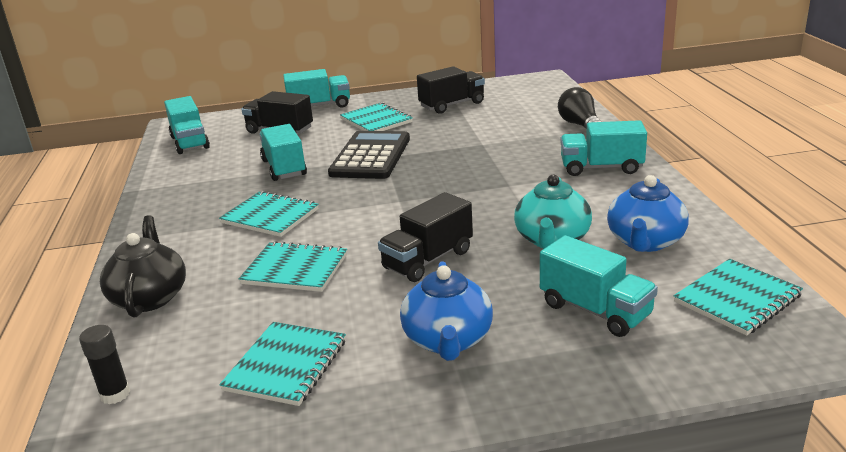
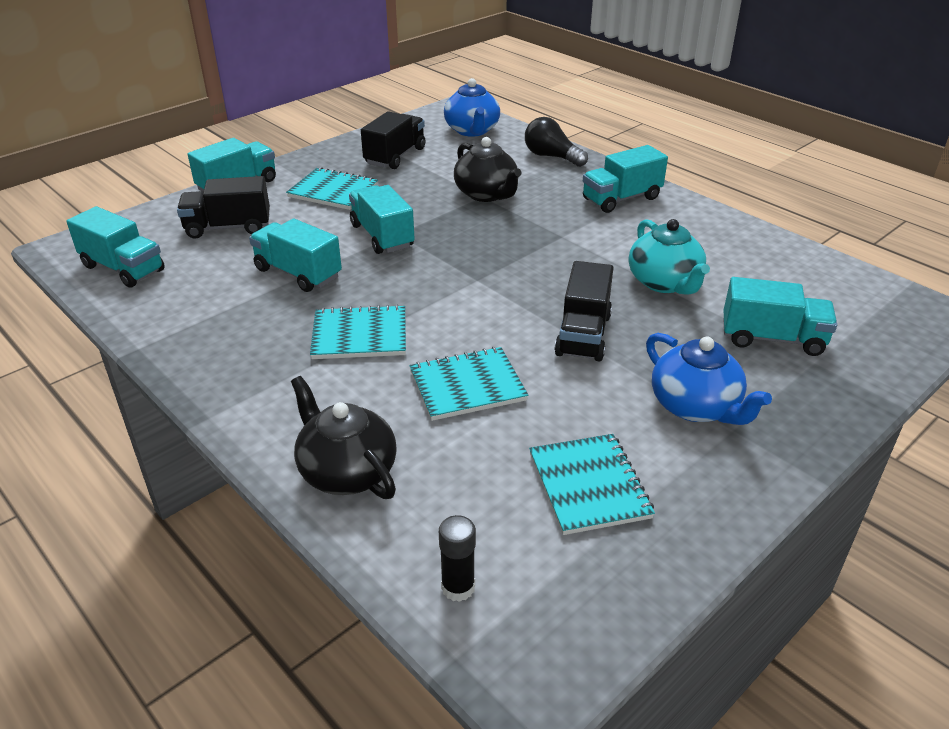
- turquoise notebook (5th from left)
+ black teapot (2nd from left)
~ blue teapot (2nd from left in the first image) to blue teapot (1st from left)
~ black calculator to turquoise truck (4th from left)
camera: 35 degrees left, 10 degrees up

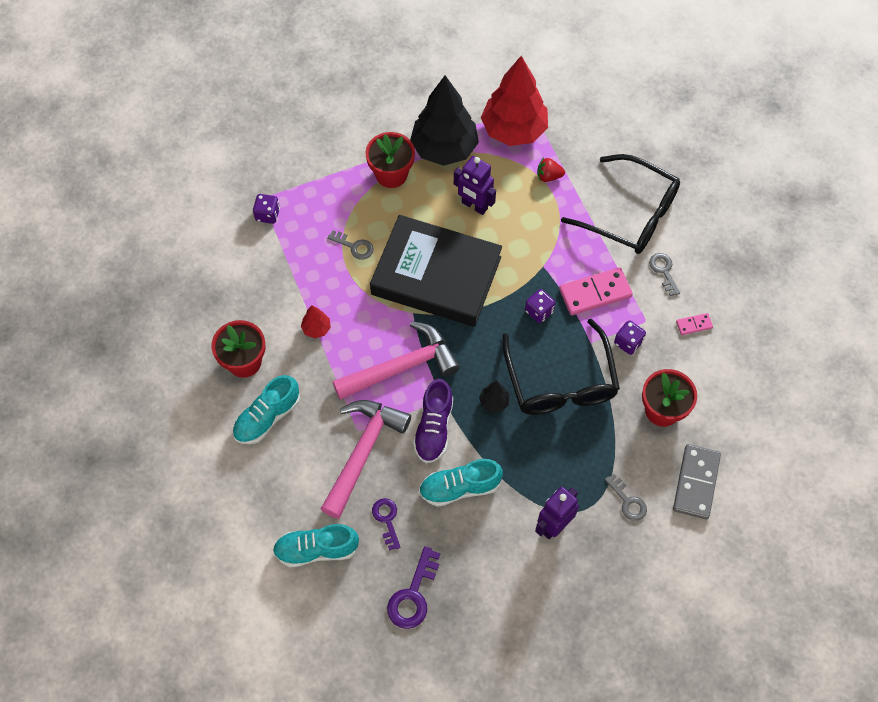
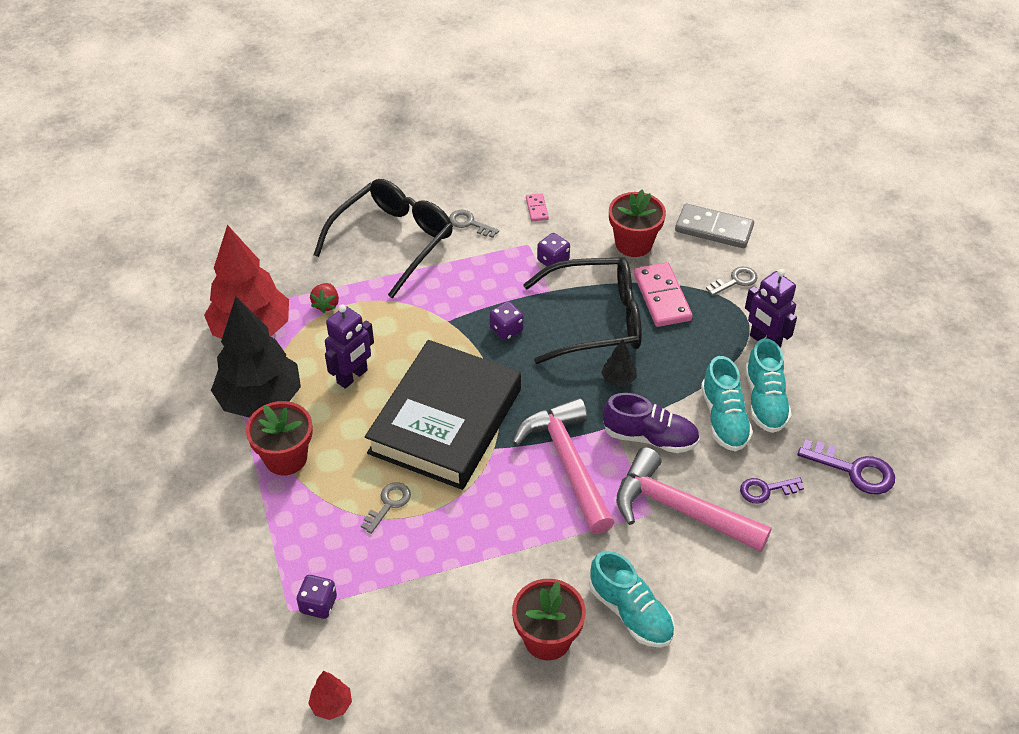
~ turquoise shoe (2nd from left in the first image) to turquoise shoe (3rd from left)
~ red tree (1st from left in the first image) to red tree (2nd from left)
~ pink domino (1st from left in the first image) to pink domino (2nd from left)
~ grey key (3rd from left in the first image) 45 degrees clockwise
camera: 85 degrees left, 15 degrees down

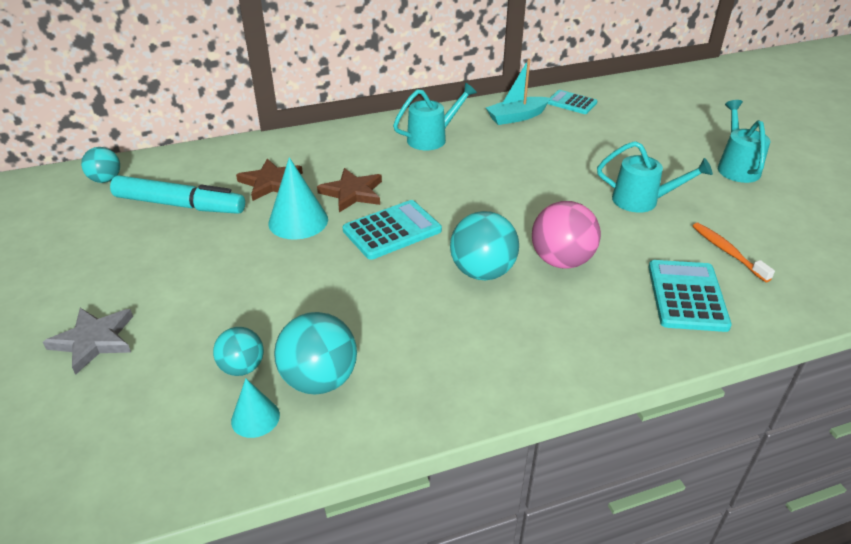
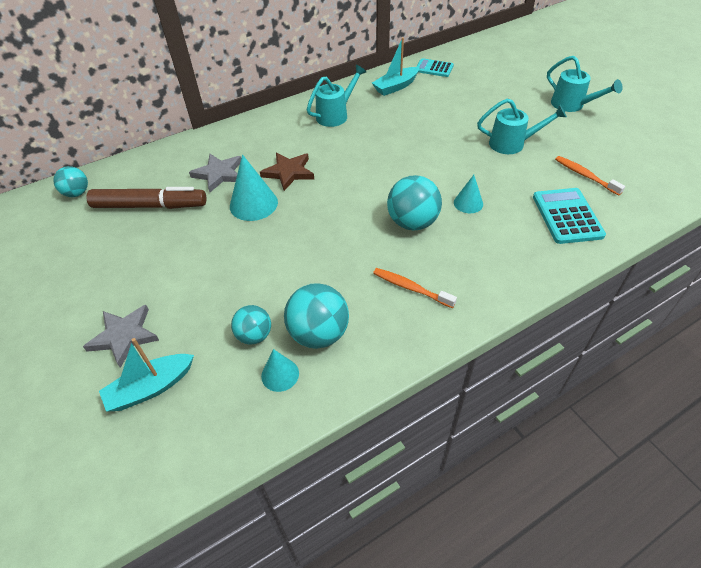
- turquoise calculator (1st from left)
+ turquoise boat (1st from left)
+ orange toothbrush (1st from left)
~ pink ball to turquoise cone (3rd from left)
~ turquoise marker to brown marker
~ brown star (1st from left) to grey star (2nd from left)
~ turquoise watering can (3rd from left) 150 degrees clockwise
camera: 10 degrees left, 10 degrees up

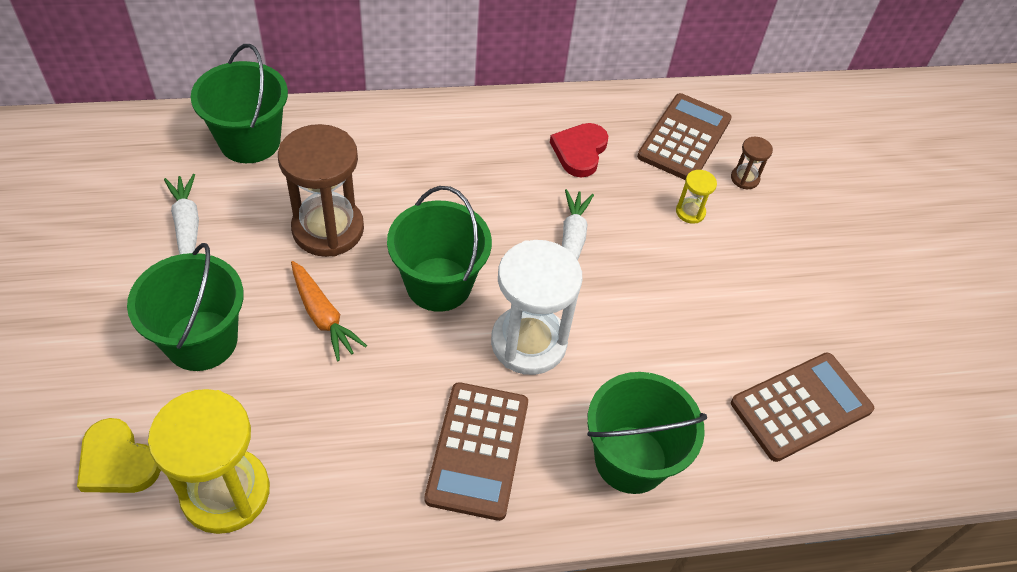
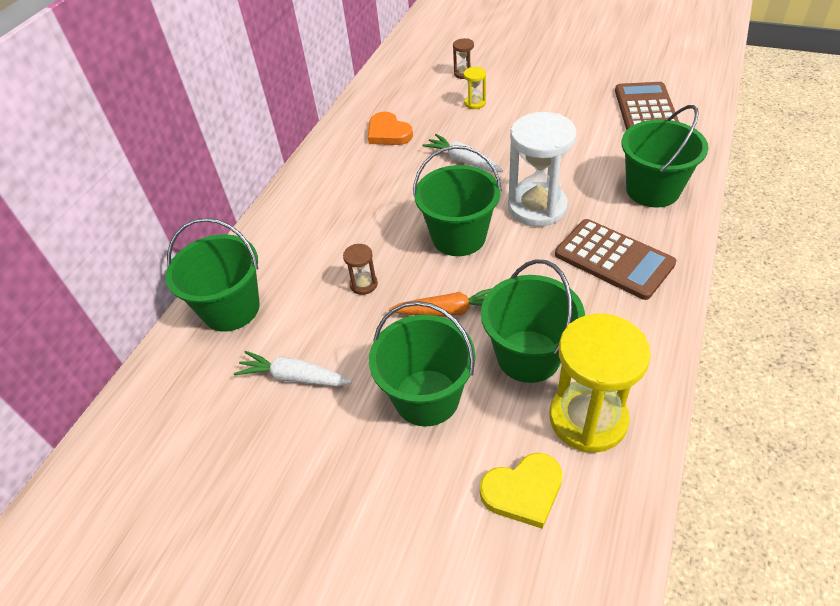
- brown calculator (2nd from left)
+ green bucket (4th from left)
~ red heart to orange heart
~ brown hourglass (1st from left) x0.44
camera: 50 degrees left, 5 degrees down

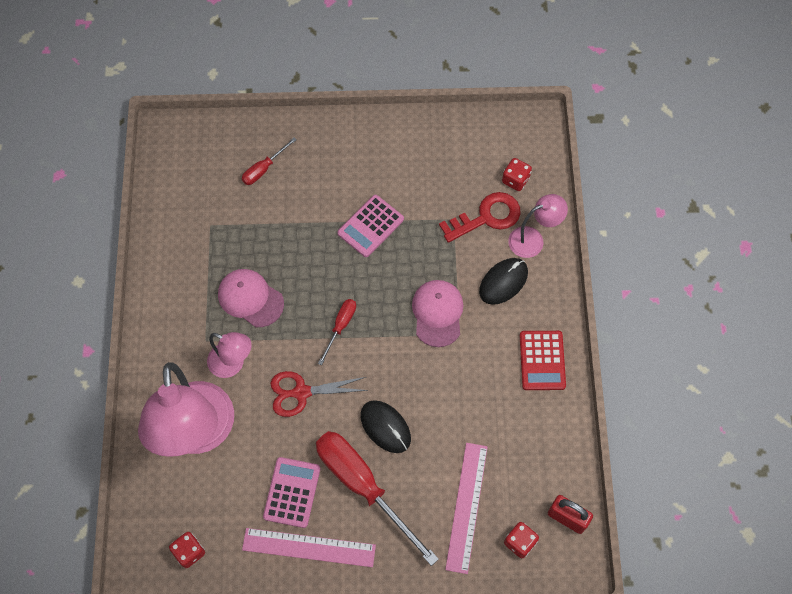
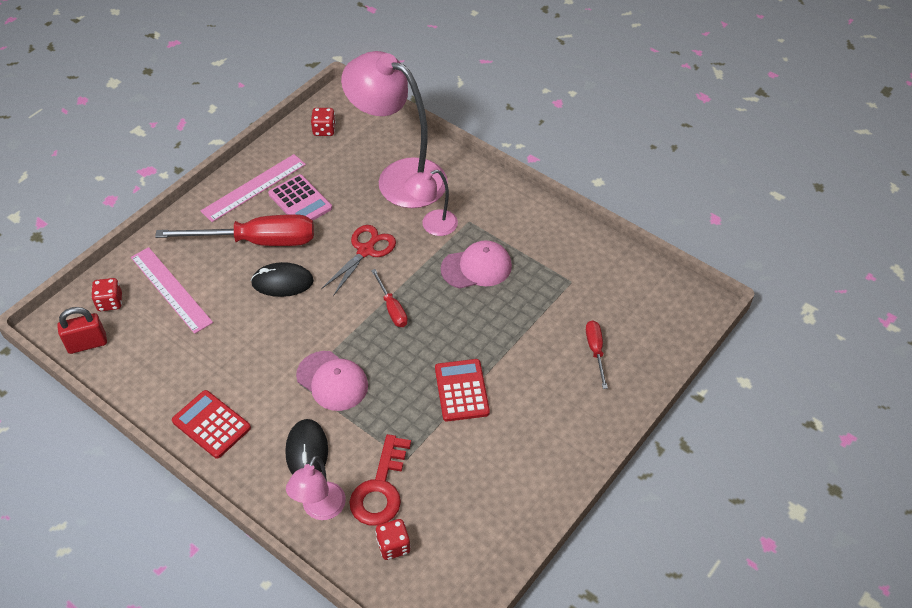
~ pink calculator (2nd from left) to red calculator (2nd from left)
camera: 130 degrees right, 15 degrees down

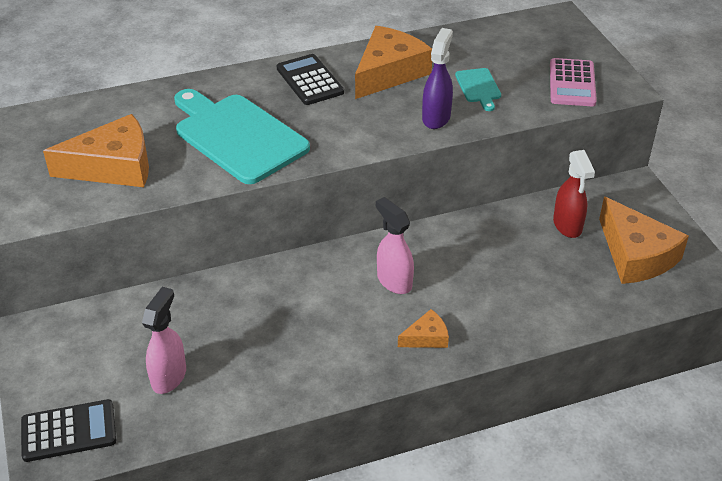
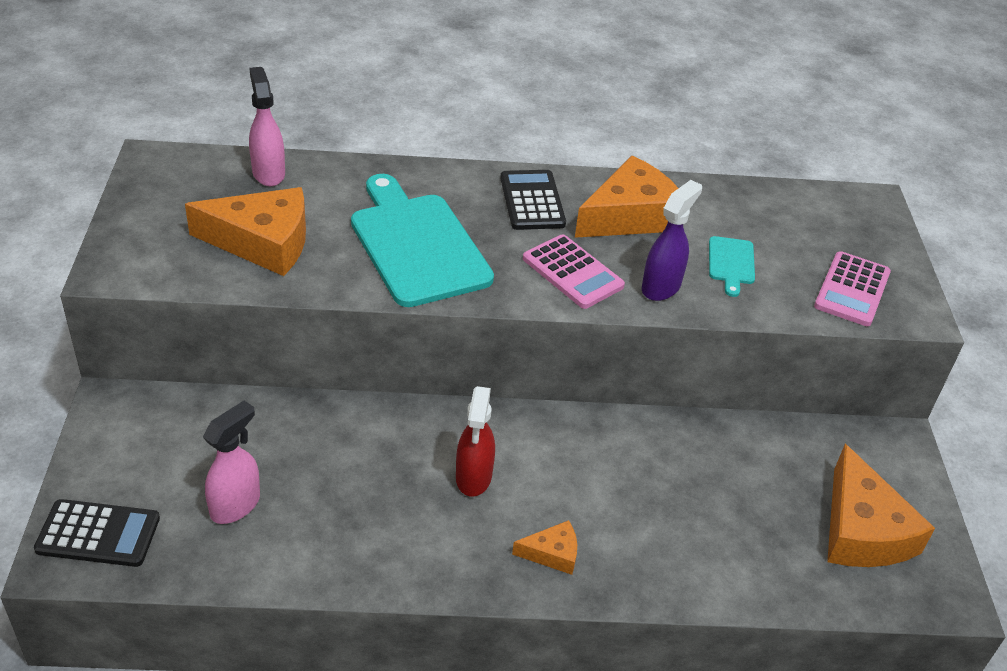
+ pink calculator (1st from left)
~ pink spray bottle (2nd from left)
~ red spray bottle
camera: 15 degrees right, 0 degrees up

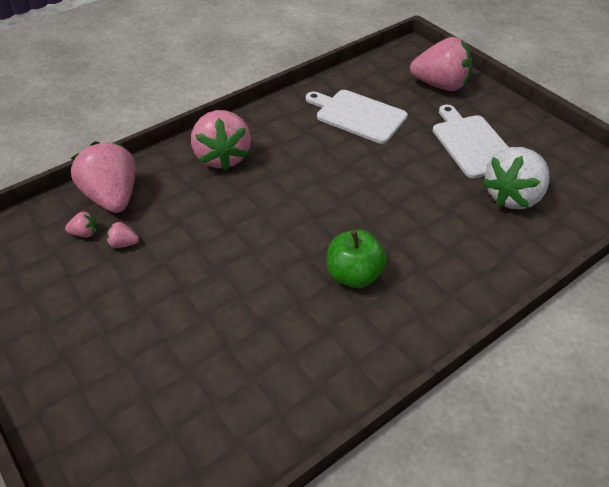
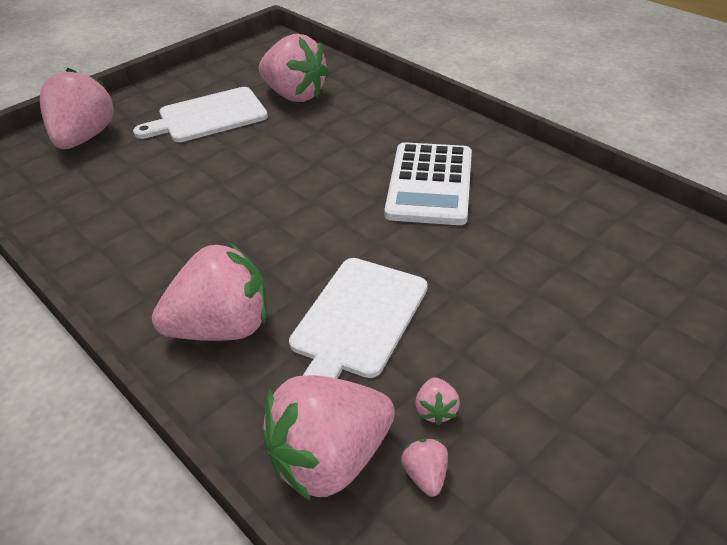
~ white cutting board (1st from left in the first image) to white cutting board (2nd from left)
~ green apple to white calculator
~ white strawberry to pink strawberry (3rd from left)
camera: 95 degrees left, 5 degrees down

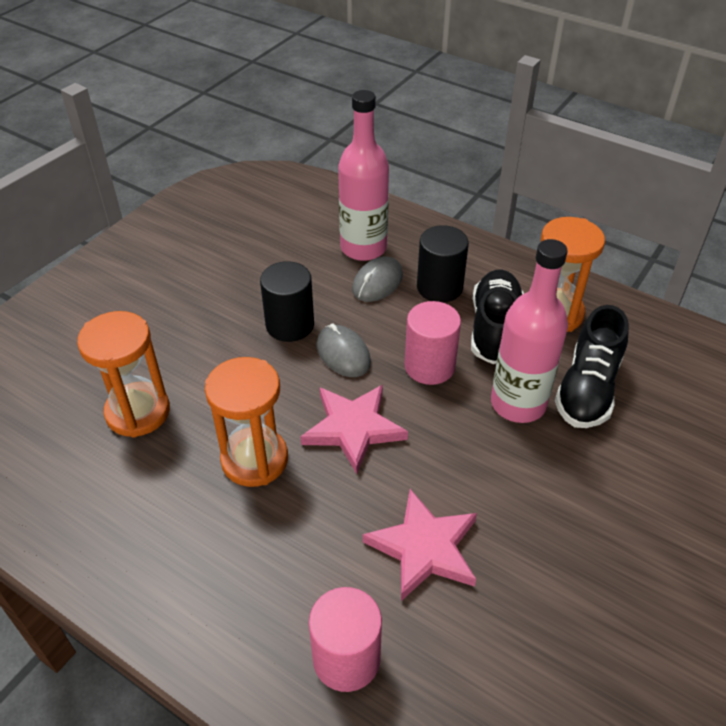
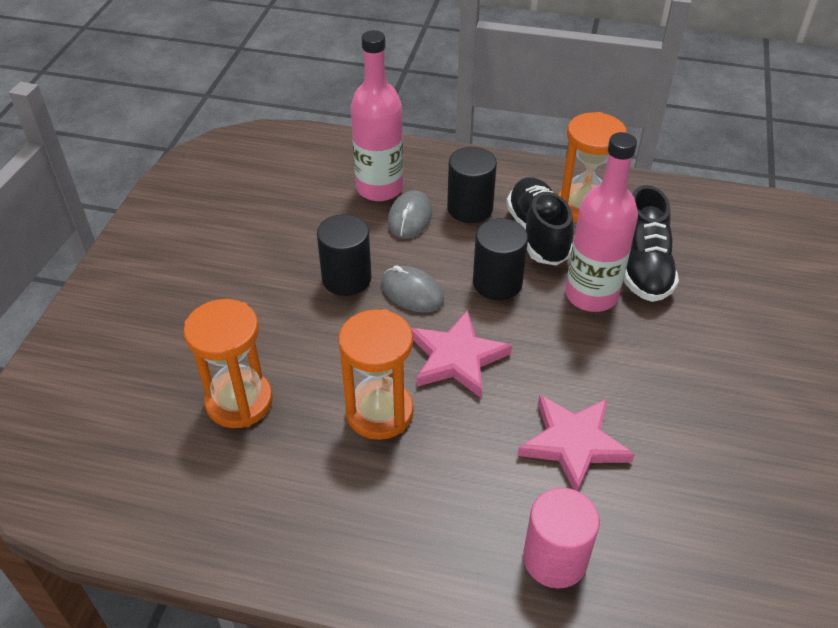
~ pink cylinder (2nd from left) to black cylinder (3rd from left)
camera: 20 degrees left, 0 degrees up

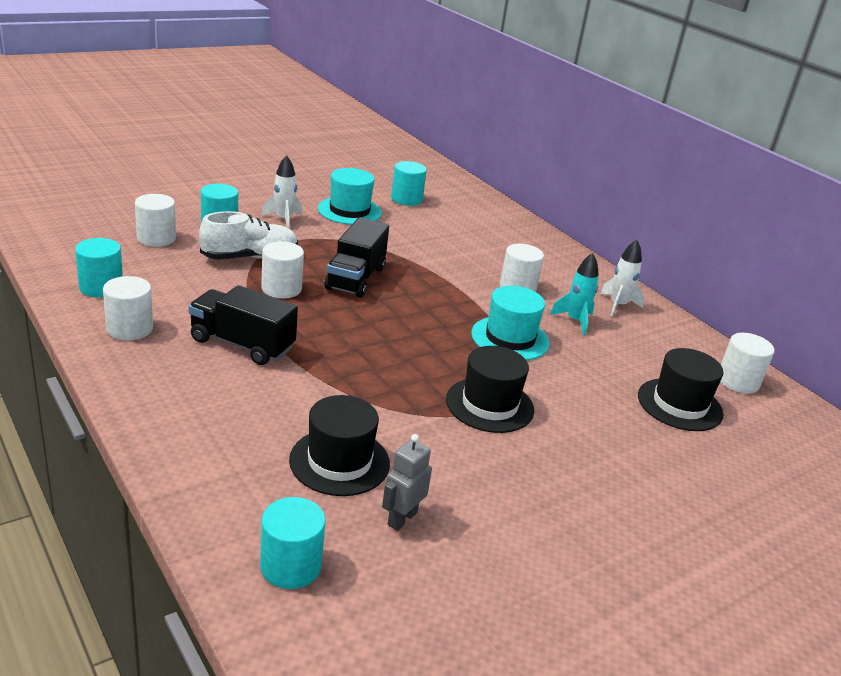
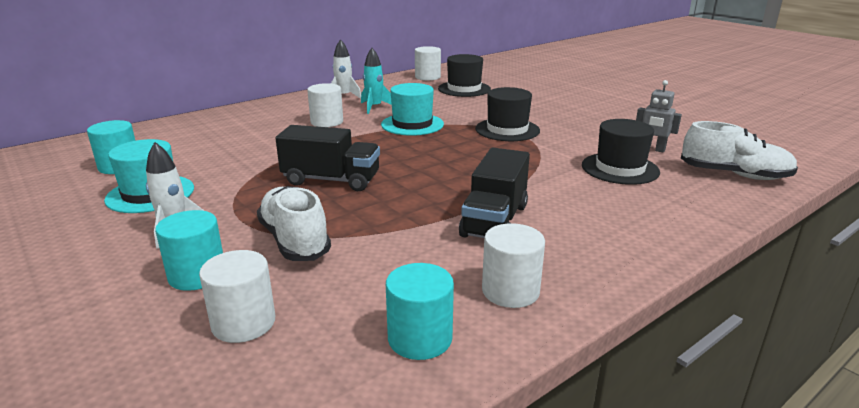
- white cylinder (3rd from left)
~ turquoise cylinder (3rd from left) to white shoe (2nd from left)
camera: 90 degrees left, 5 degrees down

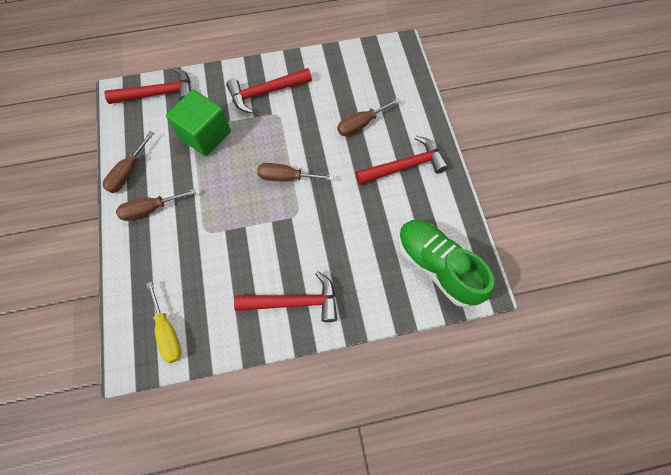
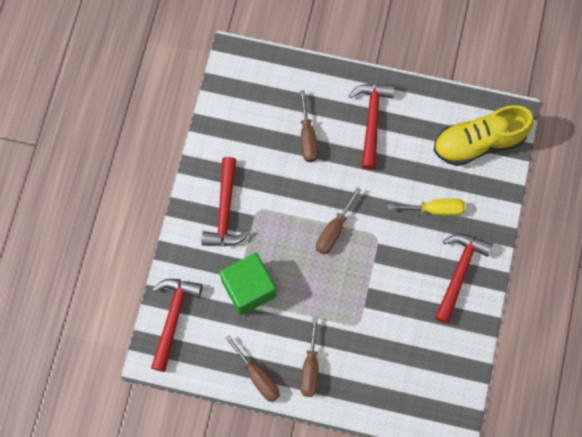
~ yellow screwdriver
~ green shoe to yellow shoe
camera: 65 degrees left, 5 degrees up

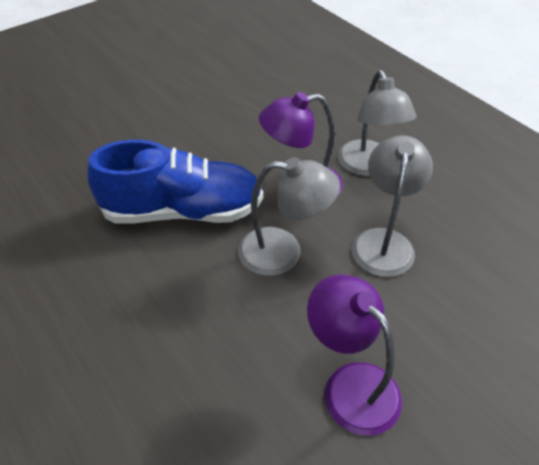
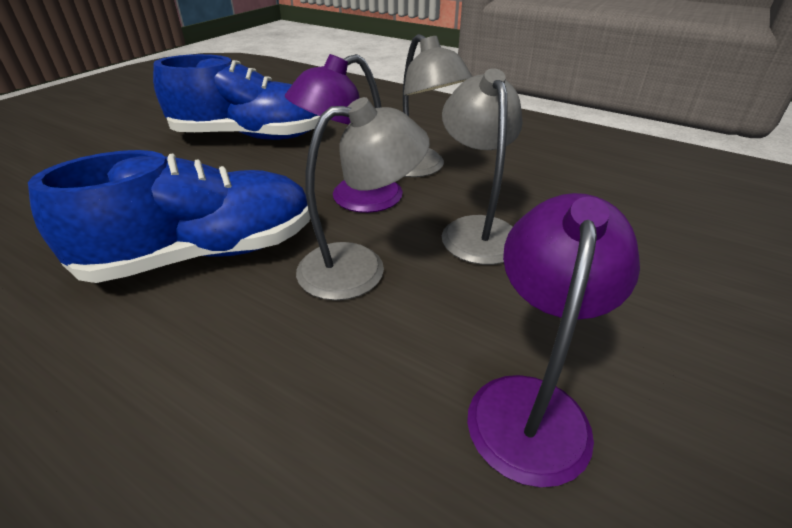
+ blue shoe (2nd from left)
~ purple lamp (2nd from left) 75 degrees clockwise
camera: 20 degrees left, 10 degrees down

